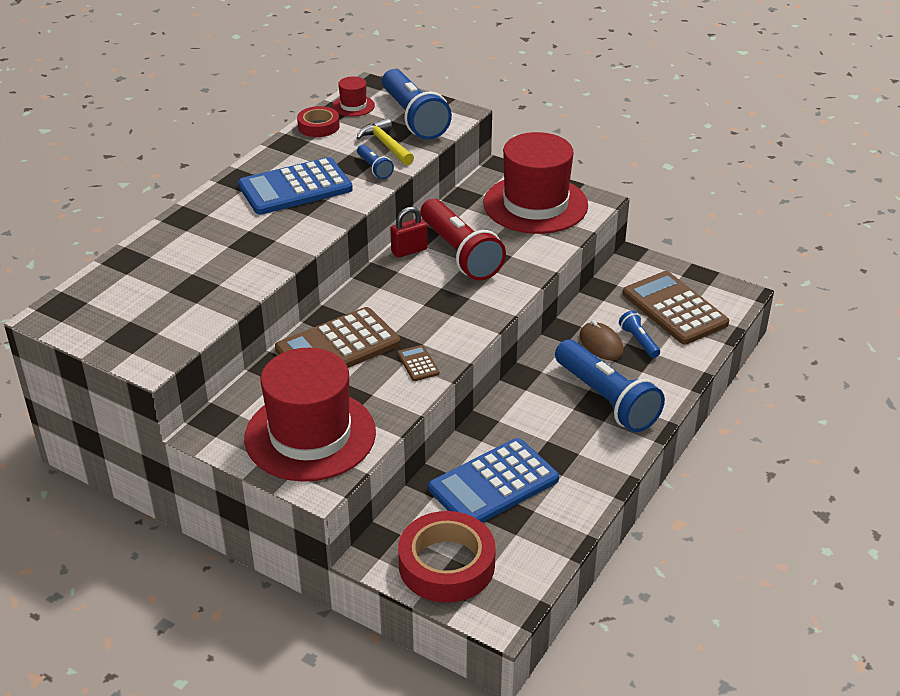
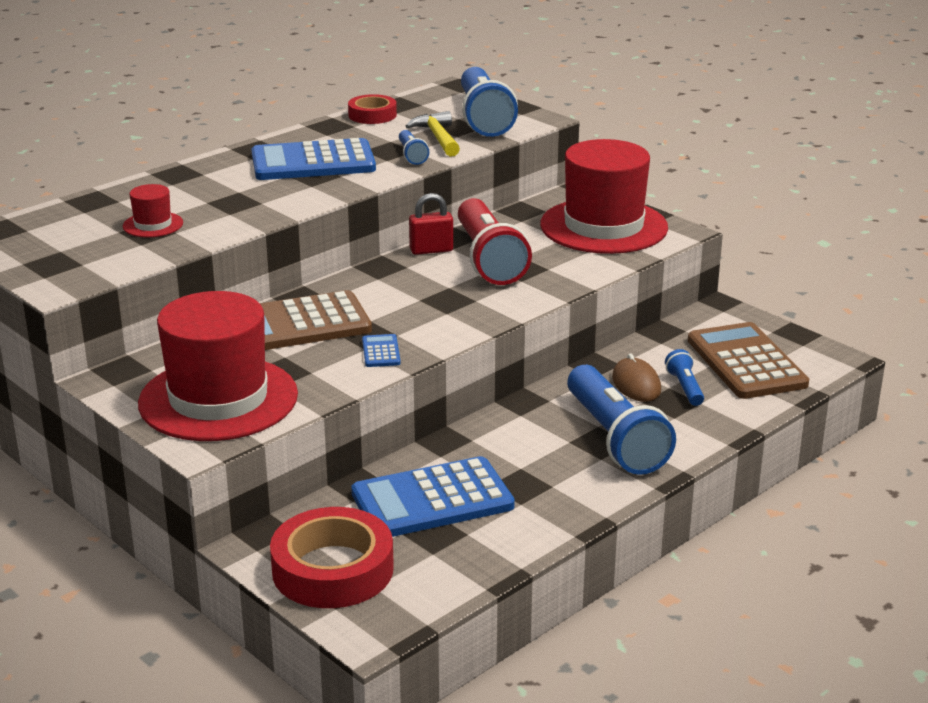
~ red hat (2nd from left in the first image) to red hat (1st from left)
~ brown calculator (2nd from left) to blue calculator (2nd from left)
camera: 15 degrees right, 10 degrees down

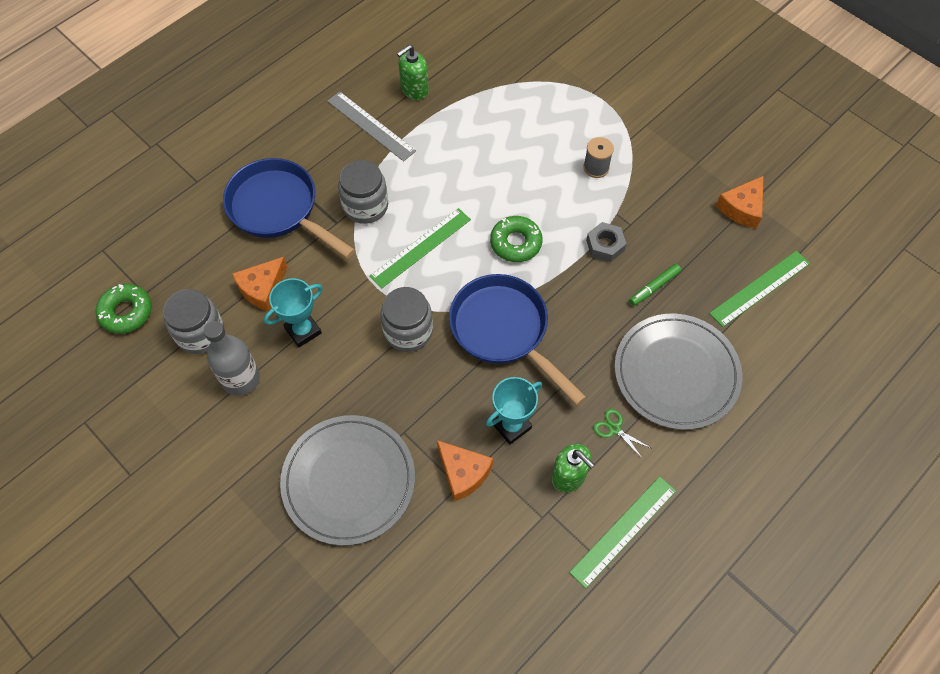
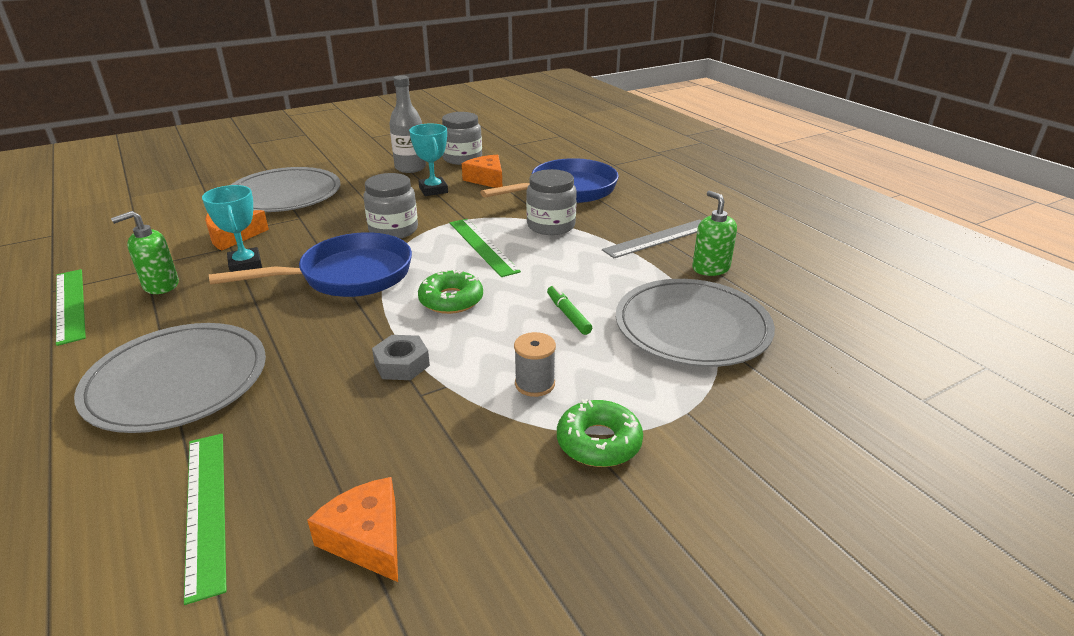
- green scissors
+ grey plate (3rd from left)
~ green donut (1st from left in the first image) to green donut (2nd from left)
~ green marker
camera: 105 degrees right, 30 degrees down

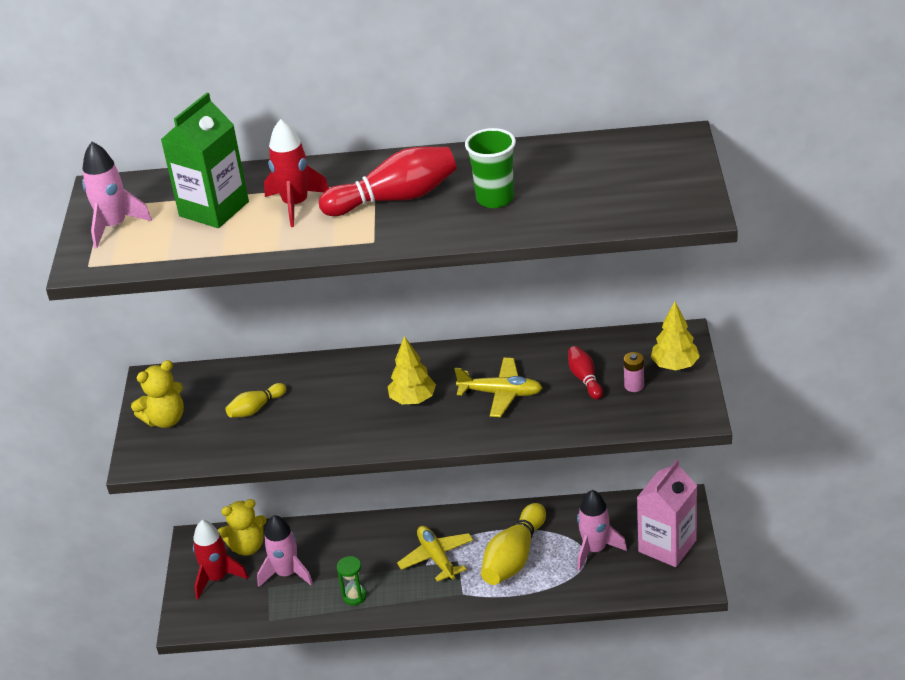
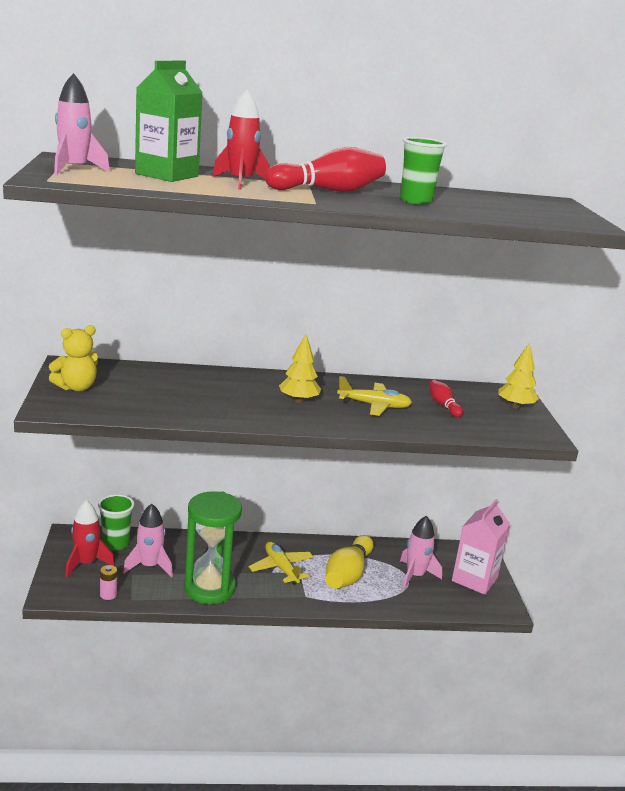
- yellow bowling pin (1st from left)
~ pink battery
~ yellow teddy bear (2nd from left) to green cup (1st from left)
~ green hourglass x2.39
camera: 10 degrees left, 15 degrees down

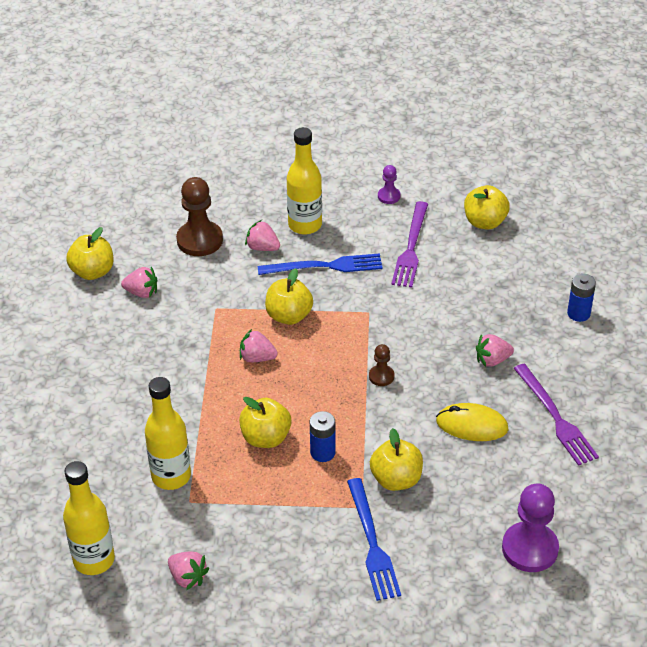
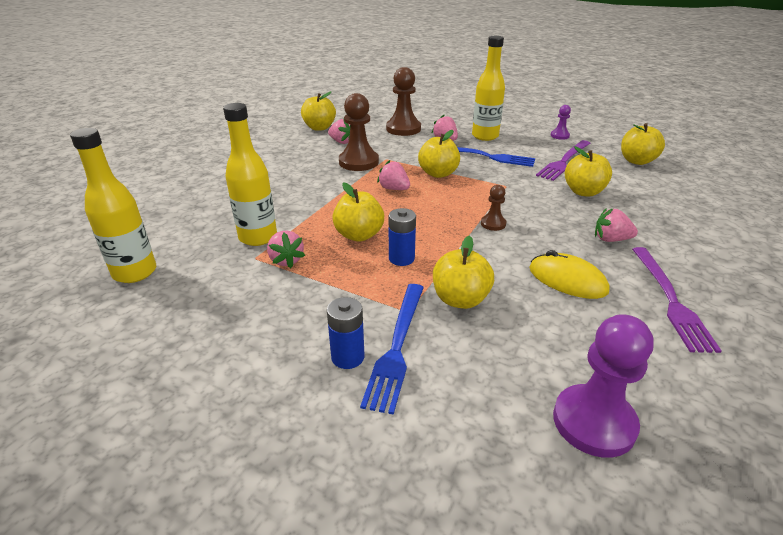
+ brown pawn (1st from left)
+ yellow apple (5th from left)
~ pink strawberry (2nd from left in the first image) to pink strawberry (1st from left)
~ blue battery (2nd from left in the first image) to blue battery (1st from left)
camera: 25 degrees right, 10 degrees down

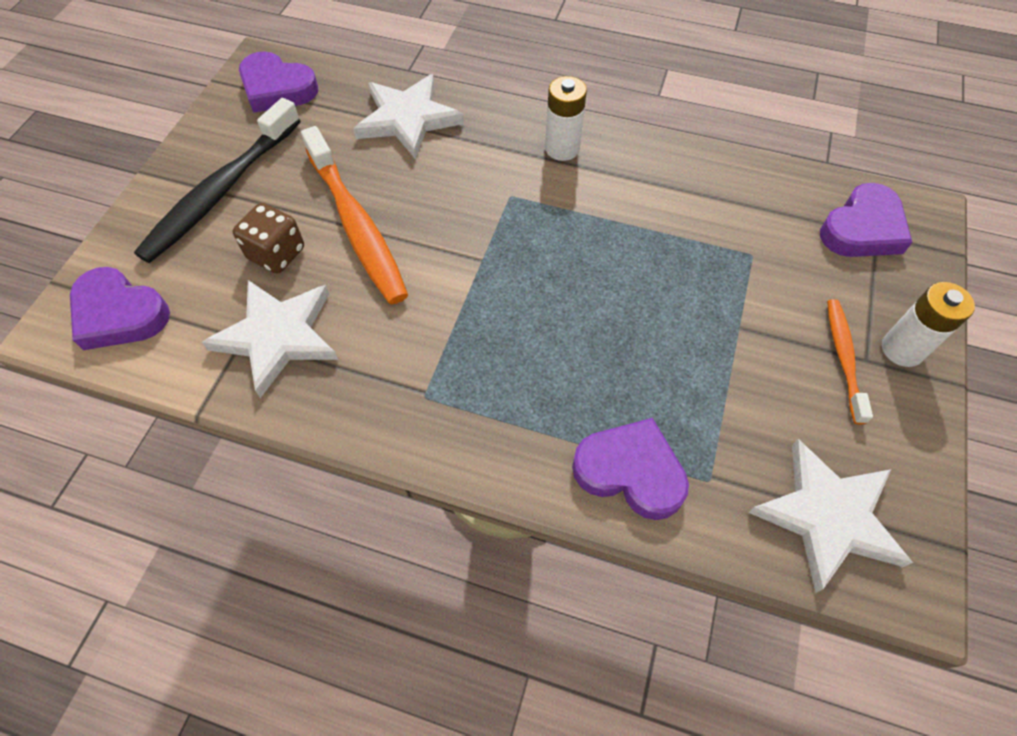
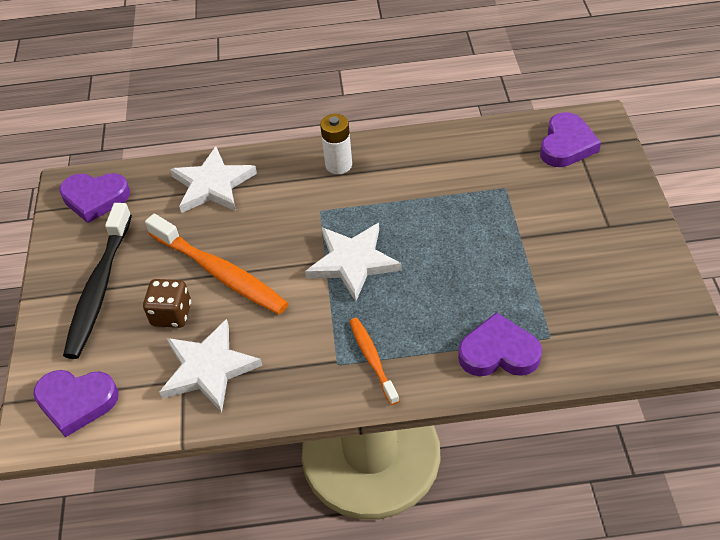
- white battery (2nd from left)
~ white star (3rd from left)
~ orange toothbrush (2nd from left)
camera: 20 degrees left, 10 degrees down

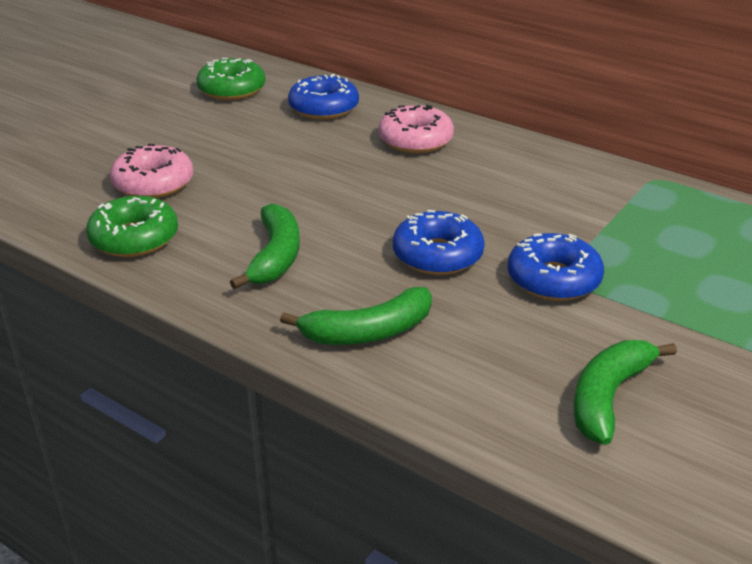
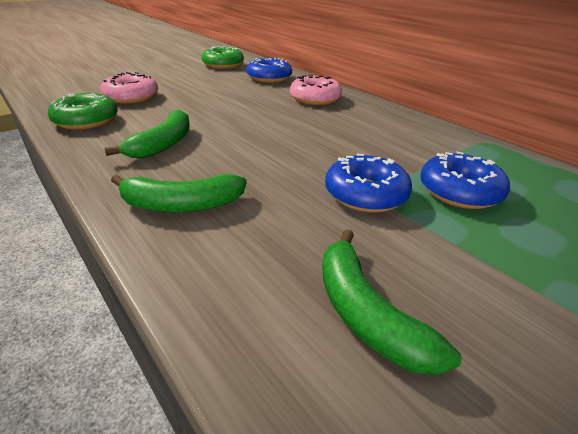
~ blue donut (2nd from left in the first image) to blue donut (3rd from left)
~ green banana (3rd from left) 75 degrees counterclockwise
camera: 15 degrees right, 0 degrees up

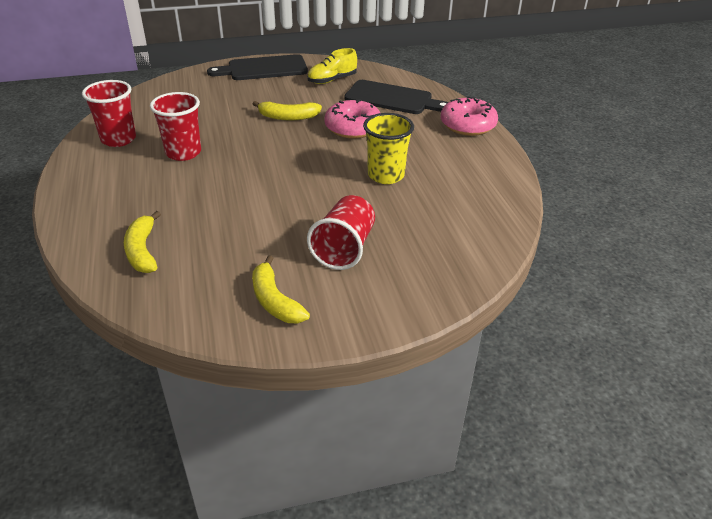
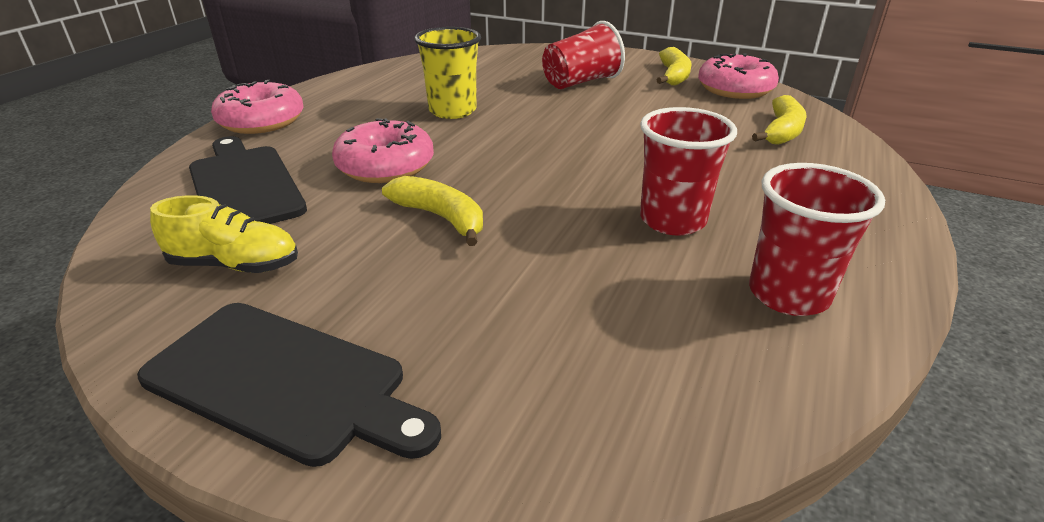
+ pink donut (3rd from left)
camera: 140 degrees left, 5 degrees down

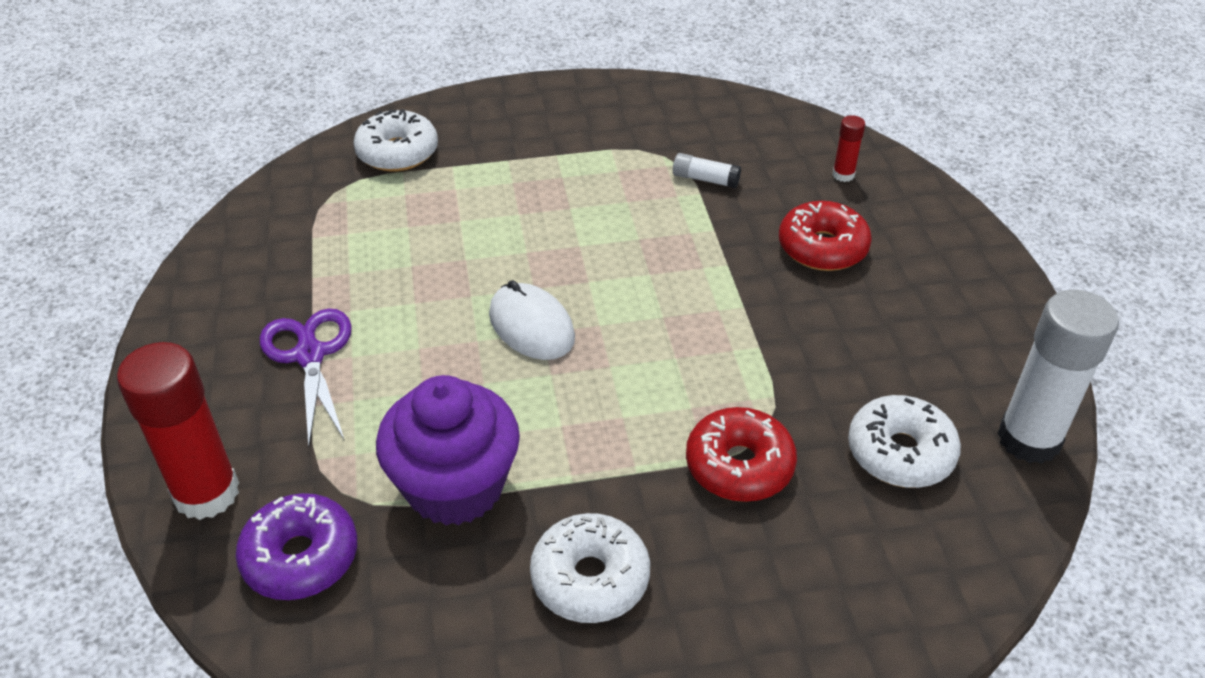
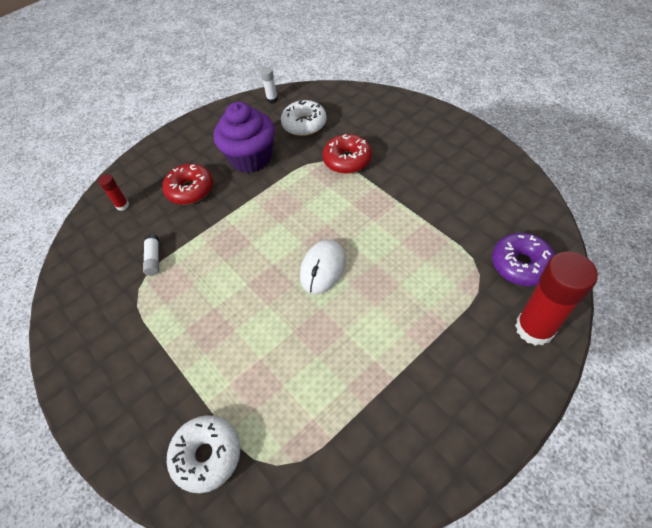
- purple scissors
- white donut (2nd from left)
~ purple cupcake
~ white glue stick (2nd from left) x0.46
camera: 115 degrees left, 10 degrees up

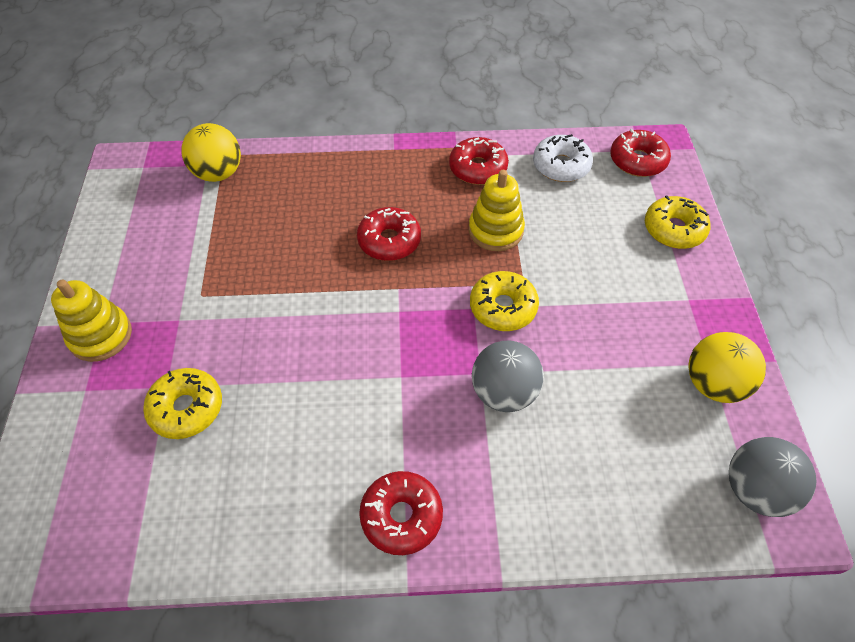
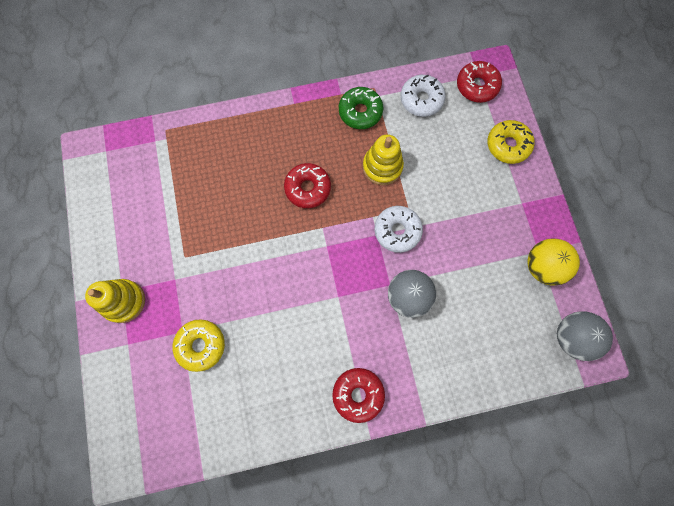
- yellow ball (1st from left)
~ red donut (3rd from left) to green donut
~ yellow donut (2nd from left) to white donut (1st from left)
camera: 10 degrees left, 20 degrees up

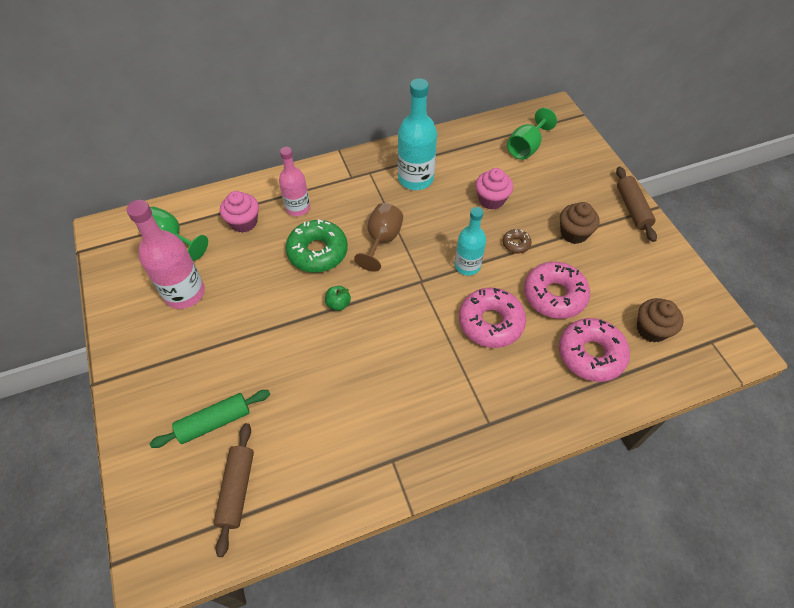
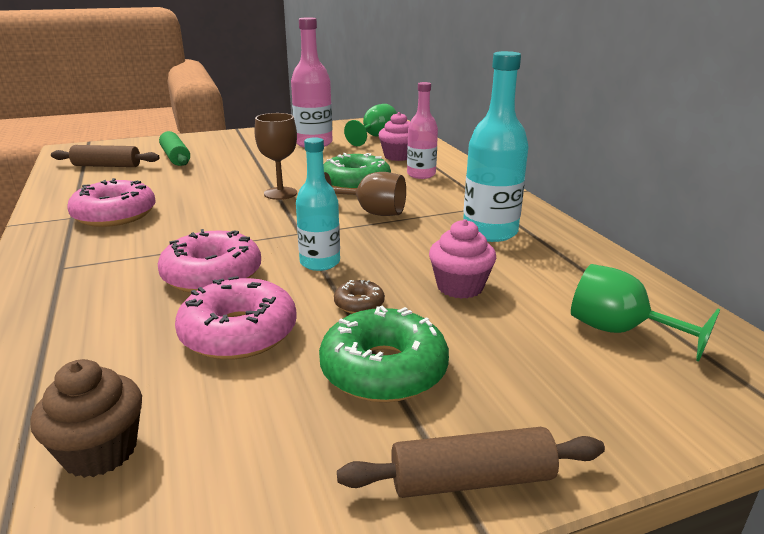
~ pink donut (3rd from left in the first image) to pink donut (1st from left)
~ green apple to brown goblet (1st from left)
~ brown cupcake (1st from left) to green donut (2nd from left)
camera: 90 degrees right, 30 degrees down

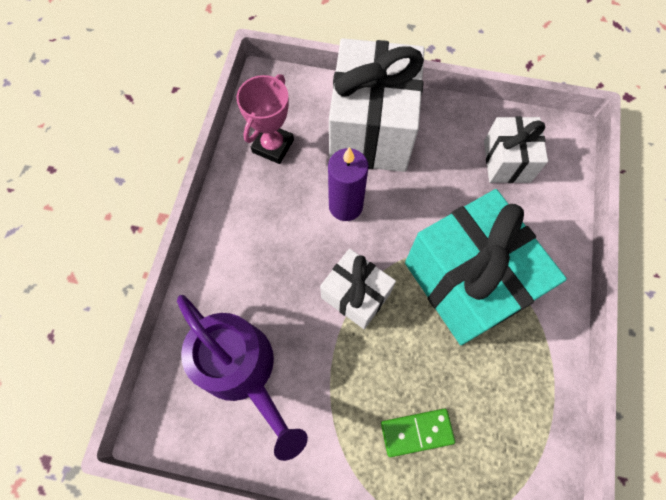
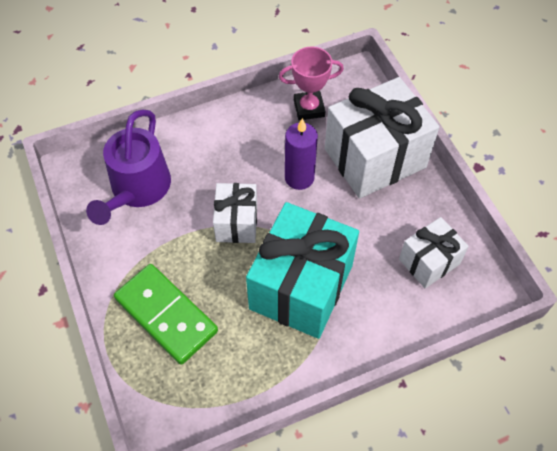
~ green domino x1.81
camera: 55 degrees right, 10 degrees down

